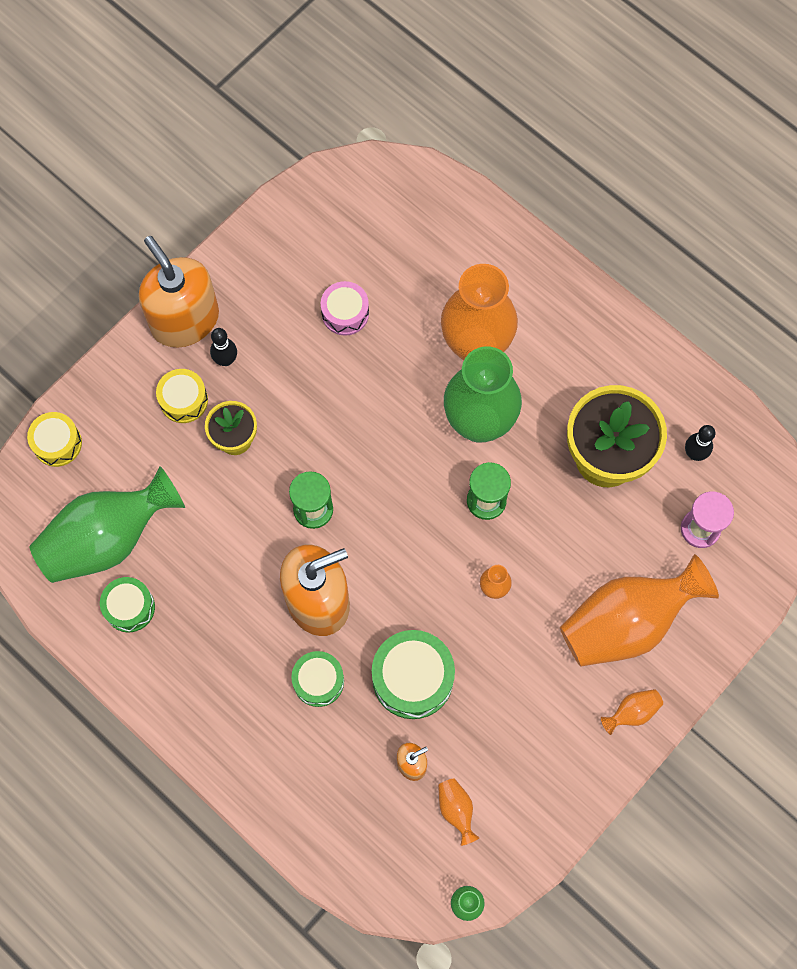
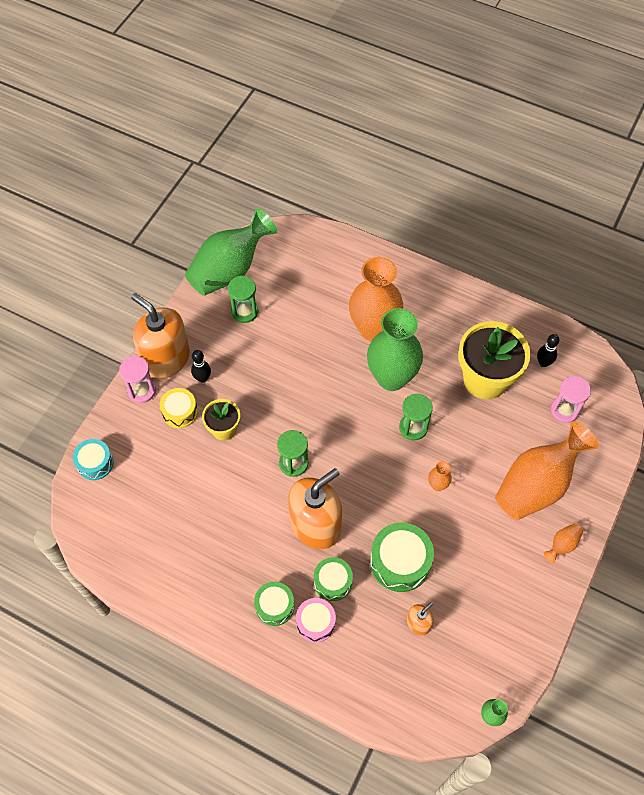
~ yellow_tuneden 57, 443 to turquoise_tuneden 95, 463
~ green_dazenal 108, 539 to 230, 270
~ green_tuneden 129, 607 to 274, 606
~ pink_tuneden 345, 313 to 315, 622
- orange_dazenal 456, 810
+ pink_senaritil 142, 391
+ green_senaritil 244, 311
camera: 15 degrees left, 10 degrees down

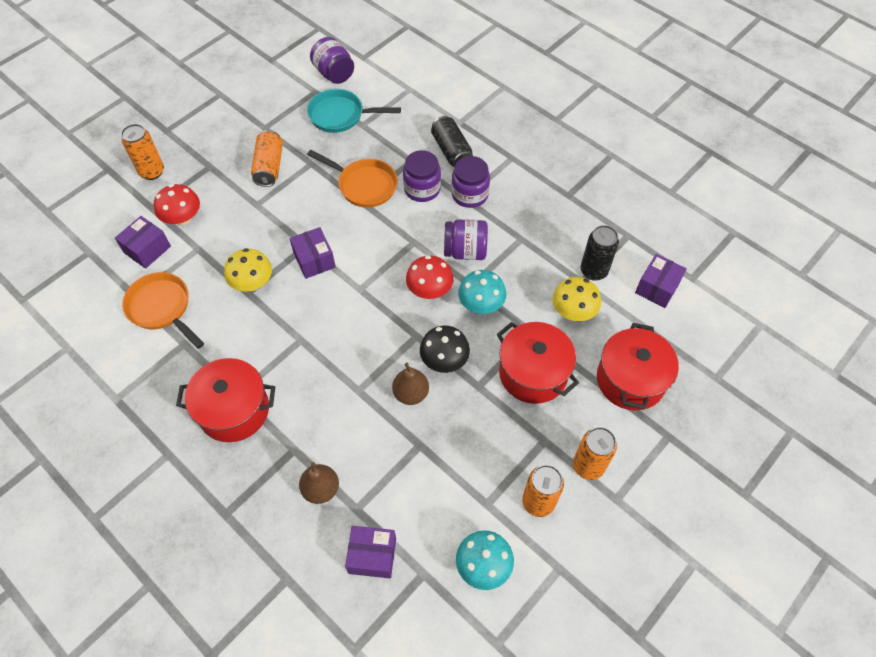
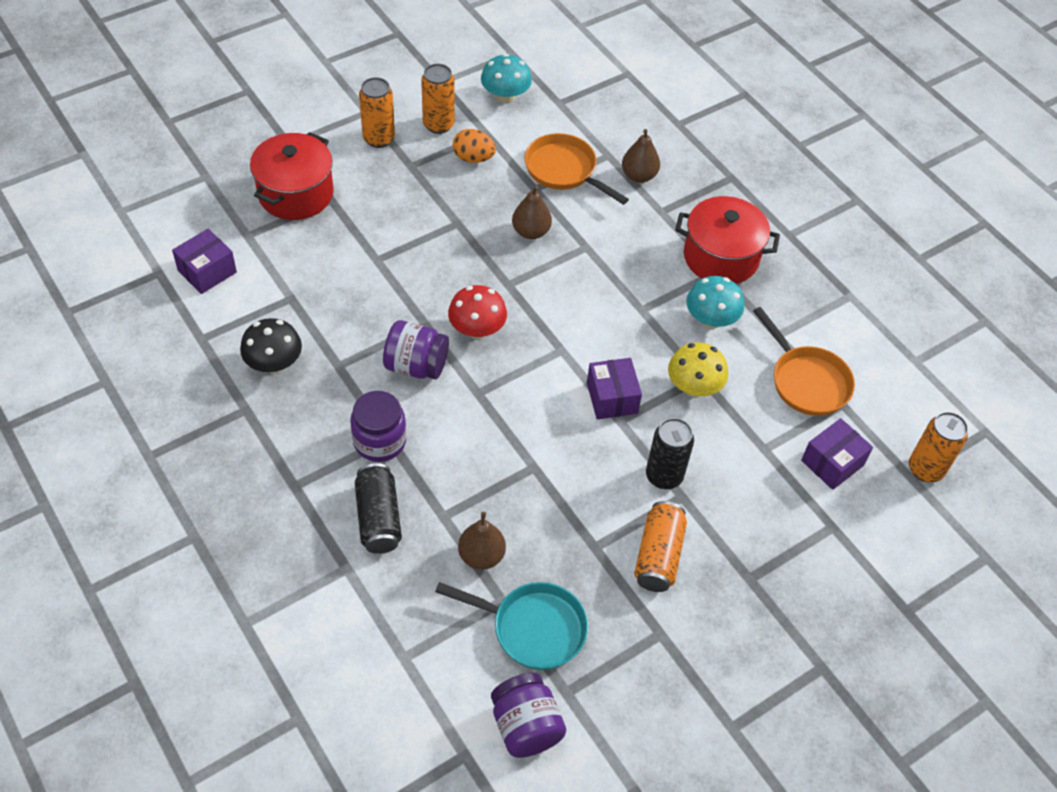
~ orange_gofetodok 152, 172 to 925, 469
- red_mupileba 183, 218
~ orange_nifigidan 364, 185 to 564, 170
- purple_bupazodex 372, 556
- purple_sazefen 422, 189
~ black_mupileba 444, 360 to 274, 363
~ turquoise_mupileba 481, 304 to 711, 319
- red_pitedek 533, 373
- yellow_mupileba 573, 311
~ black_gofetodok 593, 271 to 664, 476
+ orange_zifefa 473, 158
+ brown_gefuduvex 481, 556
camera: 170 degrees left, 5 degrees down

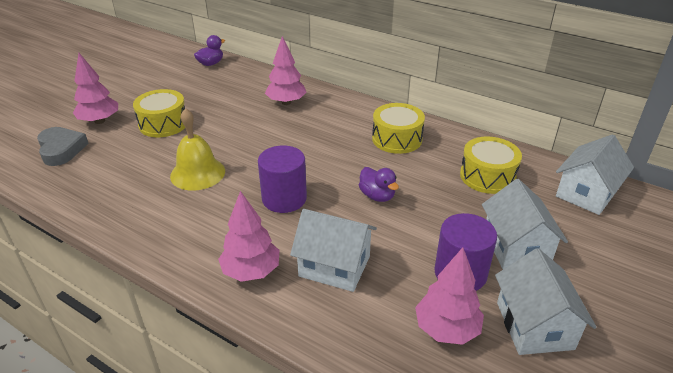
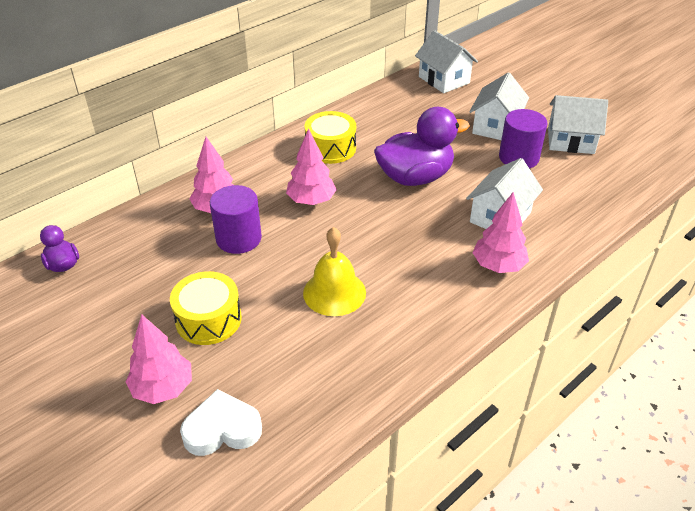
~ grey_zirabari 61, 149 to white_zirabari 222, 429
~ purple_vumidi 284, 199 to 238, 239
~ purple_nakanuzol 377, 196 = 415, 177 x2.06
~ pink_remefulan 446, 329 to 311, 201
- yellow_tuneden 487, 176
~ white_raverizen 516, 247 = 496, 127 75 degrees counterclockwise
camera: 75 degrees left, 5 degrees up

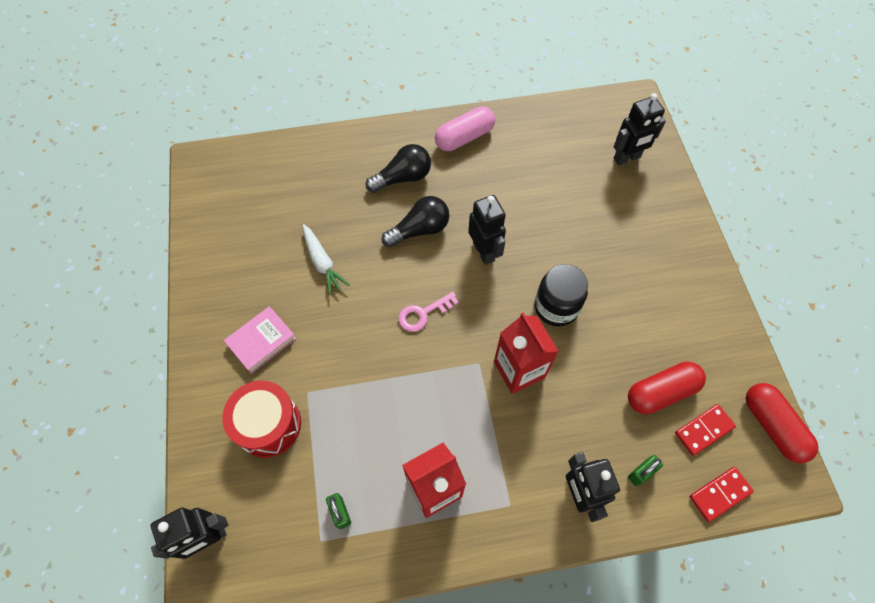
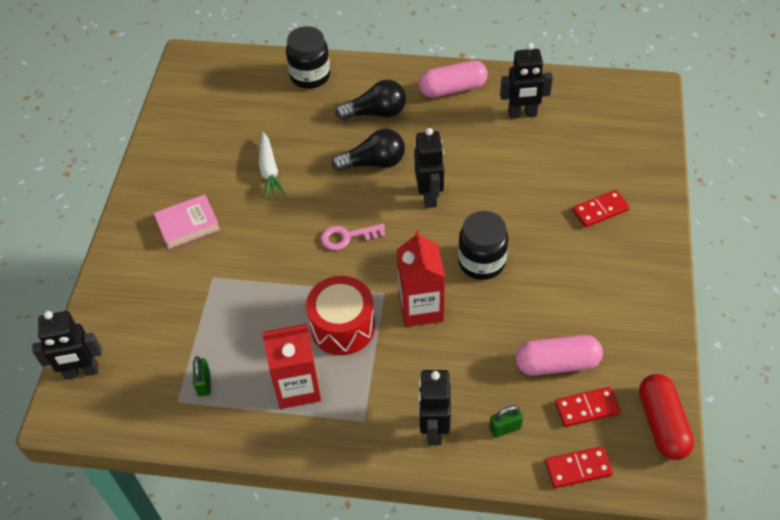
~ red_tuneden 268, 425 to 342, 327
~ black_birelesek 627, 158 to 522, 114
~ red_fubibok 661, 392 to pink_fubibok 557, 363
+ black_sazefen 310, 76
+ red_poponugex 600, 210
camera: 20 degrees right, 10 degrees down

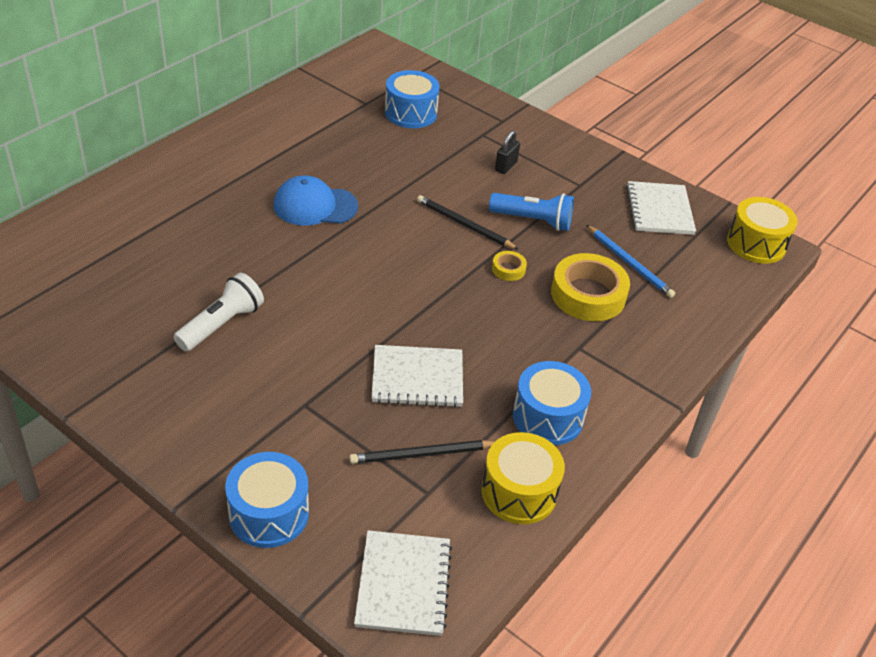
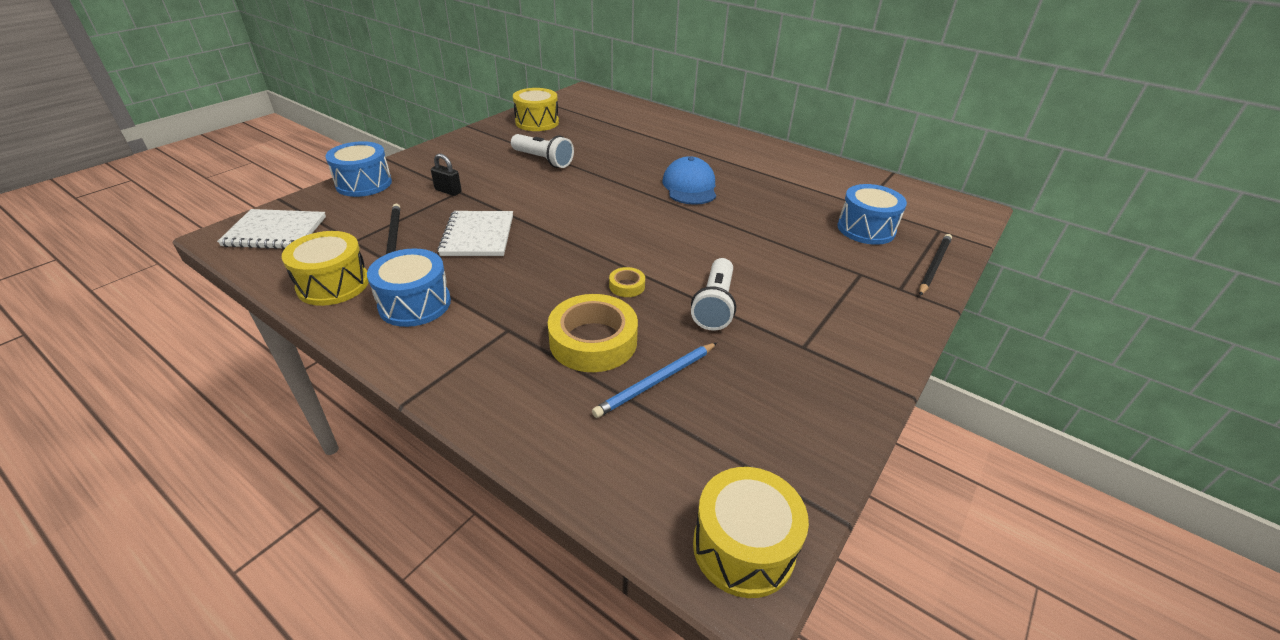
~ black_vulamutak 464, 225 to 934, 265
~ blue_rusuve 533, 220 to white_rusuve 715, 305
~ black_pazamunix 506, 166 to 448, 191
- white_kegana 659, 210
+ yellow_tuneden 537, 122
camera: 90 degrees right, 5 degrees down

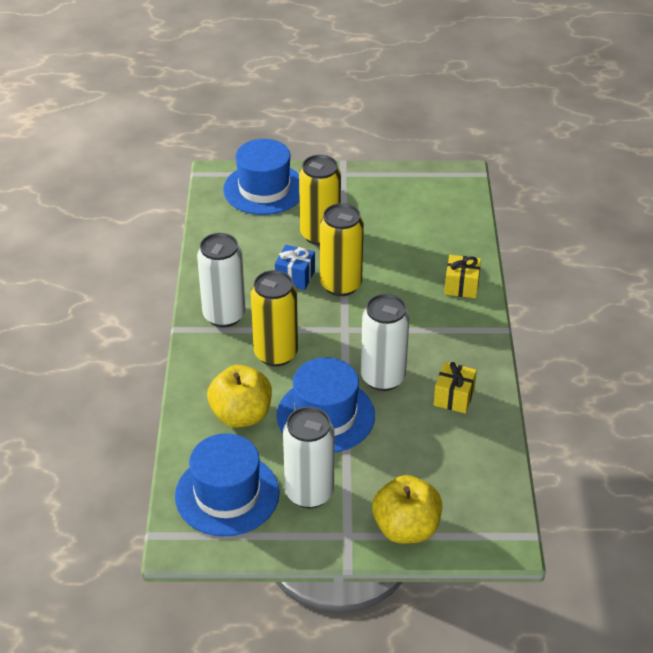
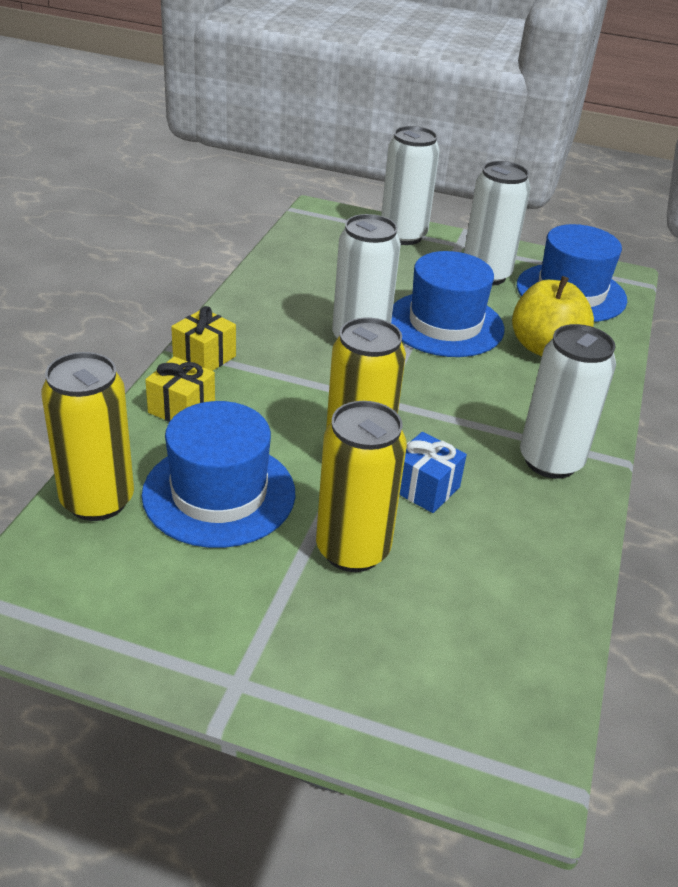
~ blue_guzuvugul 264, 189 to 219, 493
~ yellow_gofetodok 276, 354 to 97, 501
~ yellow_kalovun 406, 528 to white_gofetodok 403, 236
~ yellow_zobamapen 454, 397 to 204, 357
camera: 165 degrees left, 5 degrees down

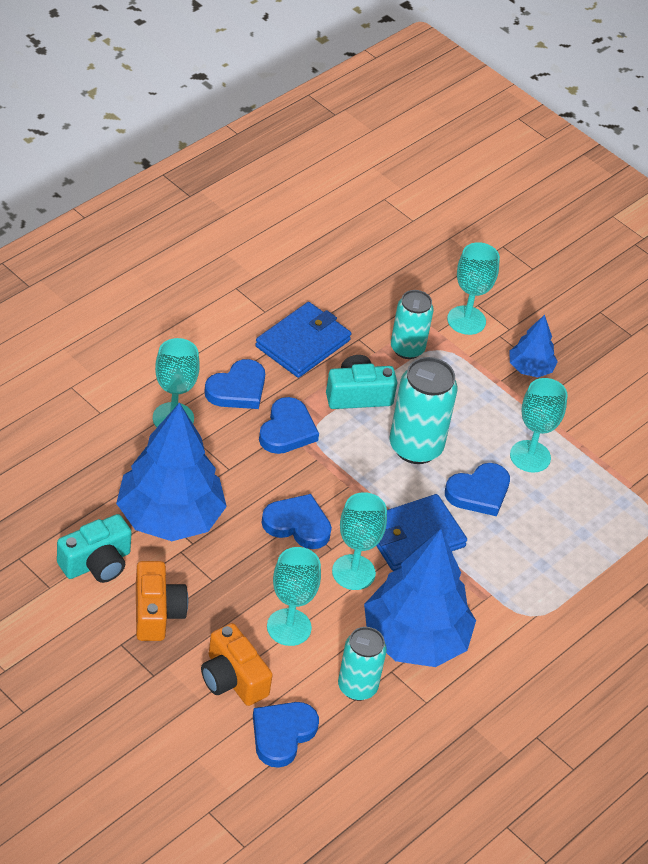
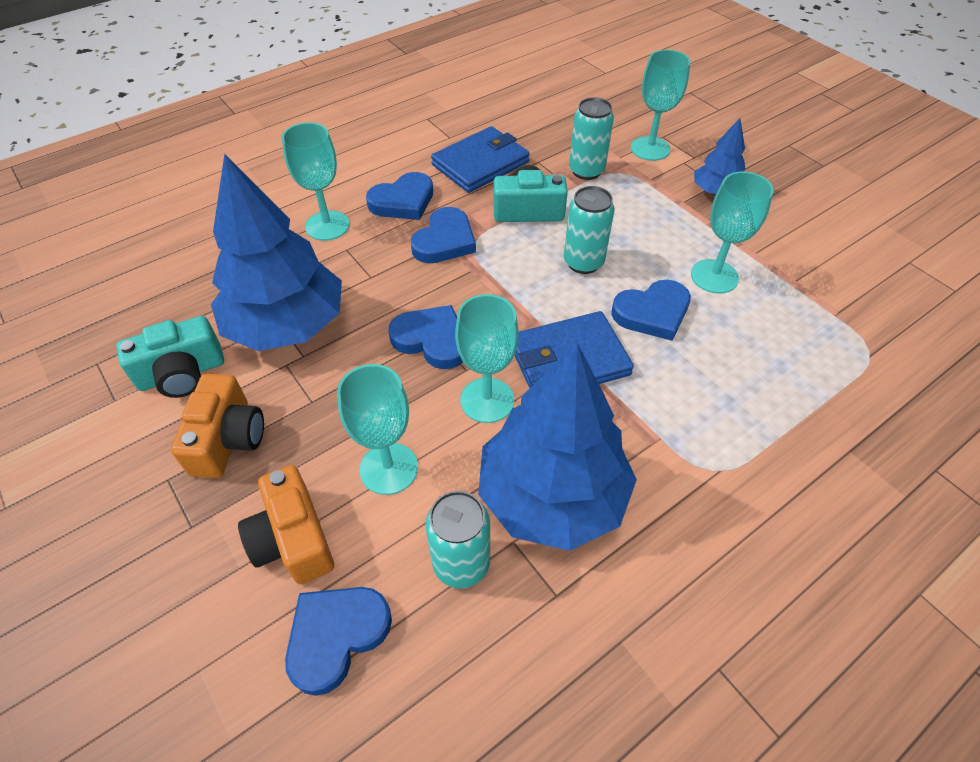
~ turquoise_gofetodok 415, 447 = 583, 262 x0.67
camera: 15 degrees right, 5 degrees up

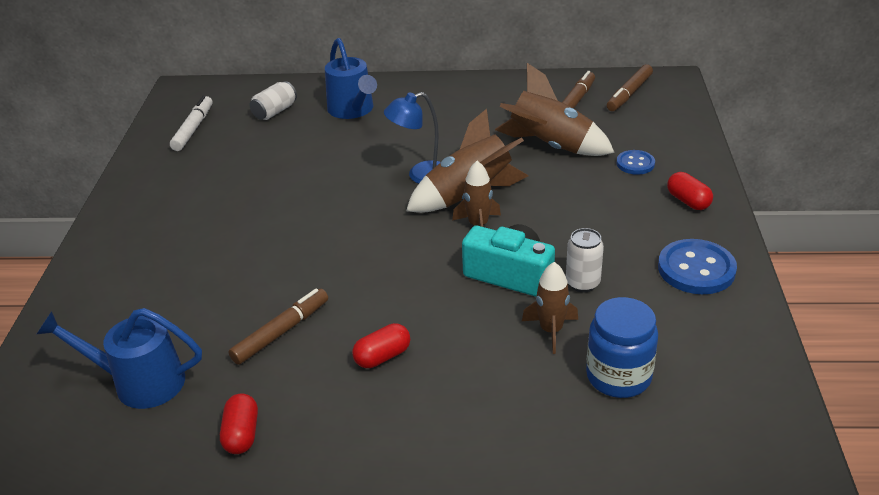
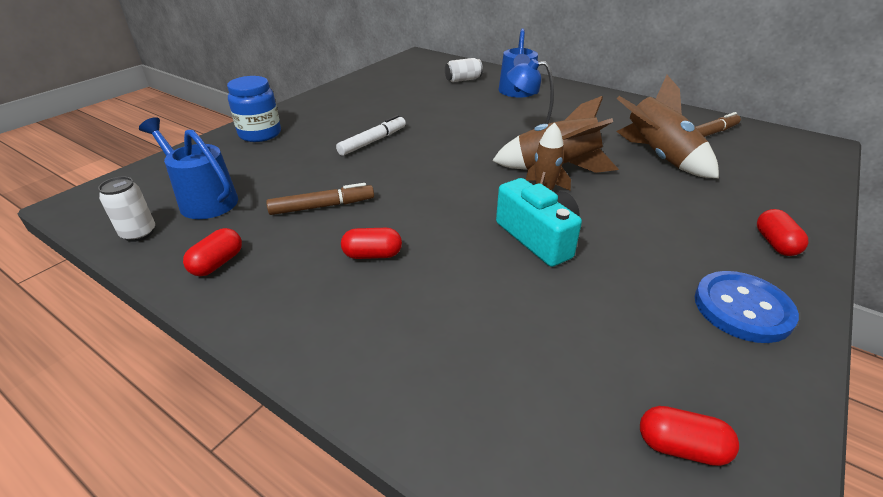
~ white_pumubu 193, 129 to 373, 141
- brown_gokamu 551, 330
~ white_gofetodok 582, 283 to 139, 233
~ blue_sazefen 618, 376 to 260, 134
- brown_pumubu 629, 94
- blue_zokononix 635, 164
+ red_fubibok 681, 447
camera: 30 degrees right, 0 degrees up

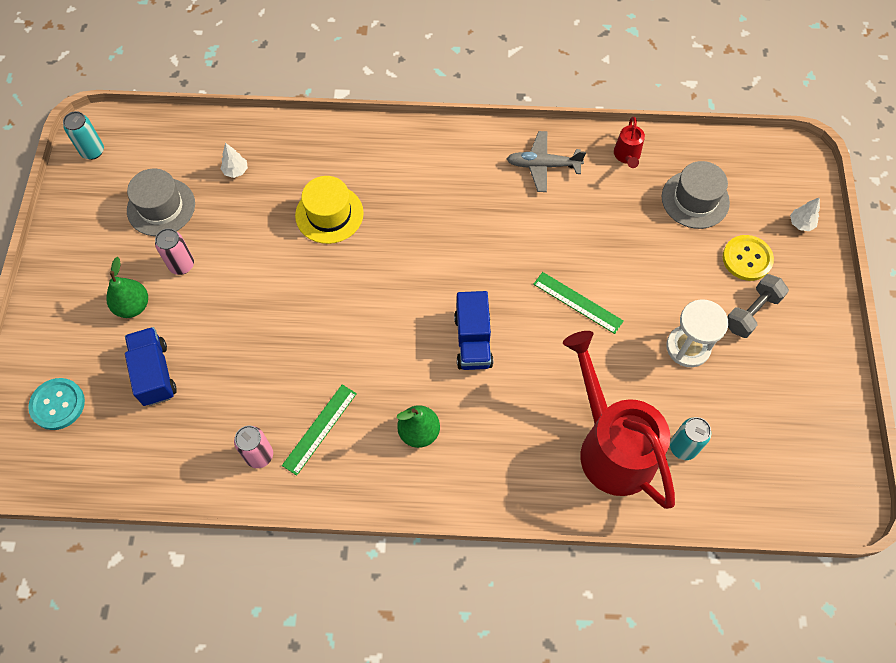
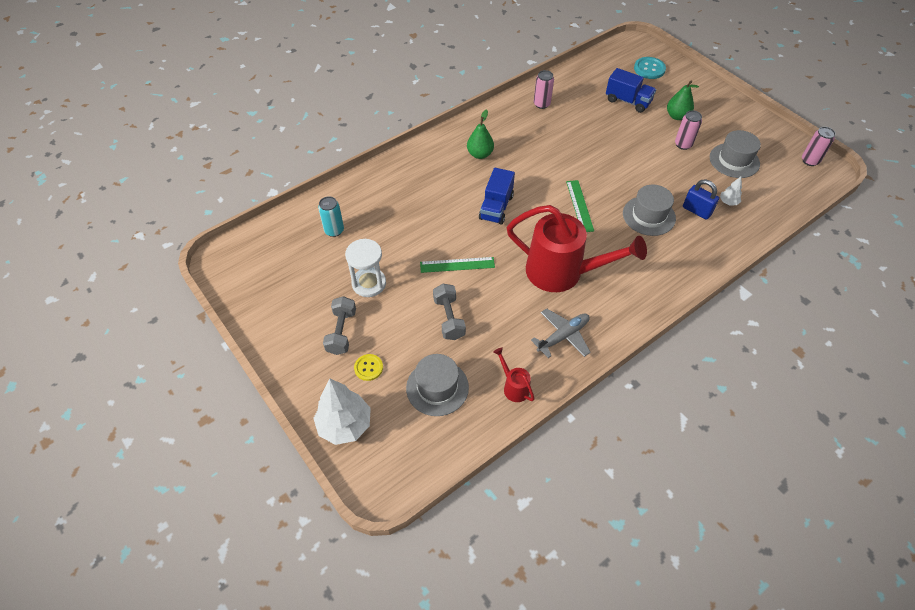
~ turquoise_gofetodok 92, 151 to pink_gofetodok 809, 161
~ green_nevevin 319, 429 to 579, 205
~ yellow_guzuvugul 329, 214 to grey_guzuvugul 649, 216
~ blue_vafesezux 473, 341 = 496, 207 120 degrees counterclockwise
~ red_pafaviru 611, 445 to 563, 273
~ yellow_zokononix 747, 259 = 368, 368 x0.66
~ white_remefulan 801, 224 = 345, 425 x2.14
+ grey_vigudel 449, 318
+ blue_pazamunix 696, 211
camera: 140 degrees right, 10 degrees down

